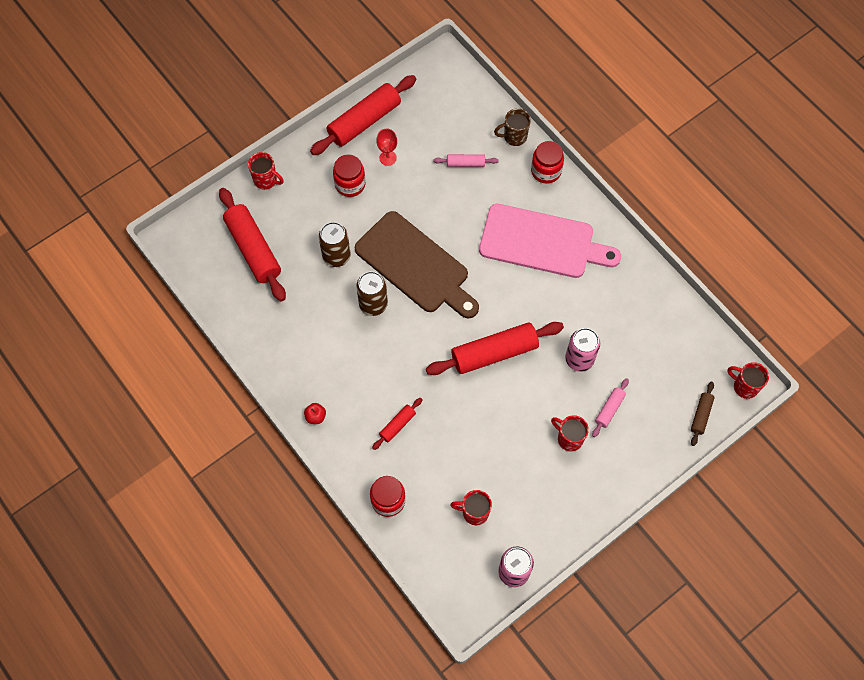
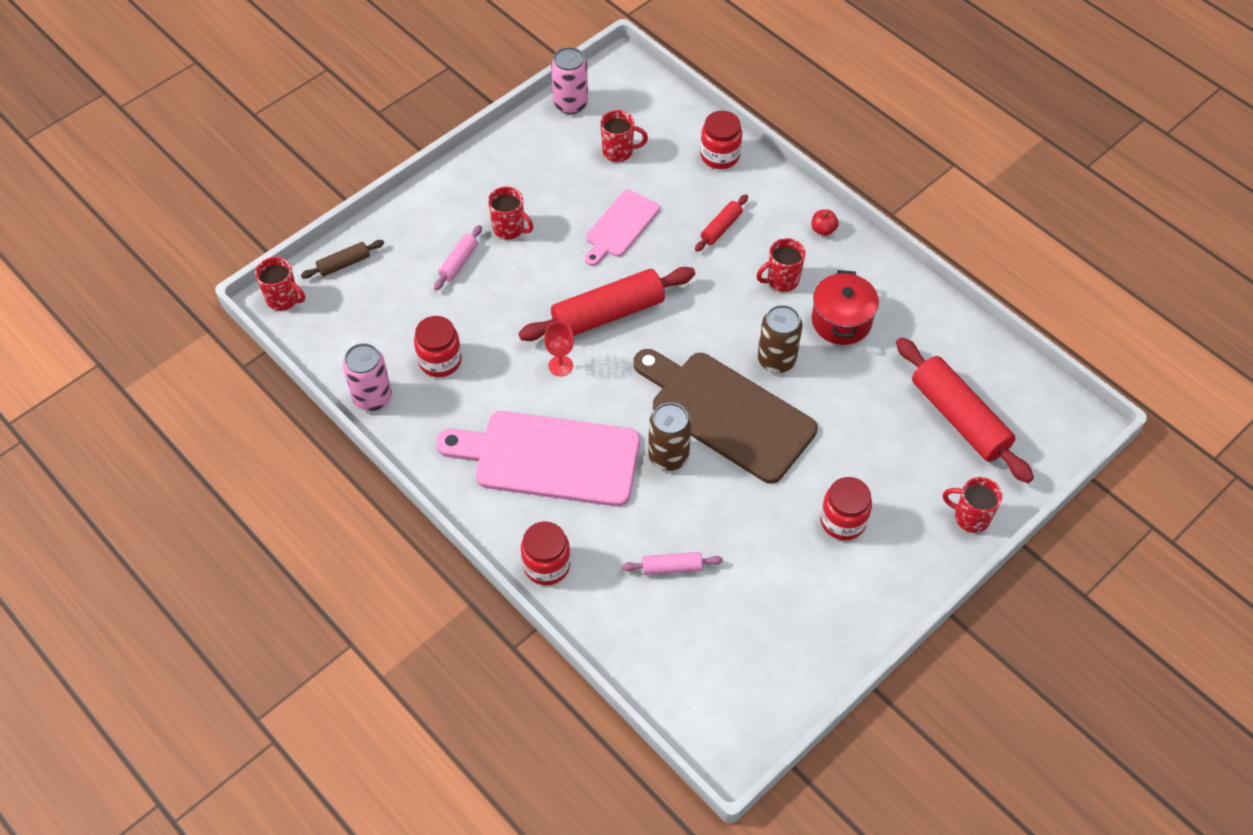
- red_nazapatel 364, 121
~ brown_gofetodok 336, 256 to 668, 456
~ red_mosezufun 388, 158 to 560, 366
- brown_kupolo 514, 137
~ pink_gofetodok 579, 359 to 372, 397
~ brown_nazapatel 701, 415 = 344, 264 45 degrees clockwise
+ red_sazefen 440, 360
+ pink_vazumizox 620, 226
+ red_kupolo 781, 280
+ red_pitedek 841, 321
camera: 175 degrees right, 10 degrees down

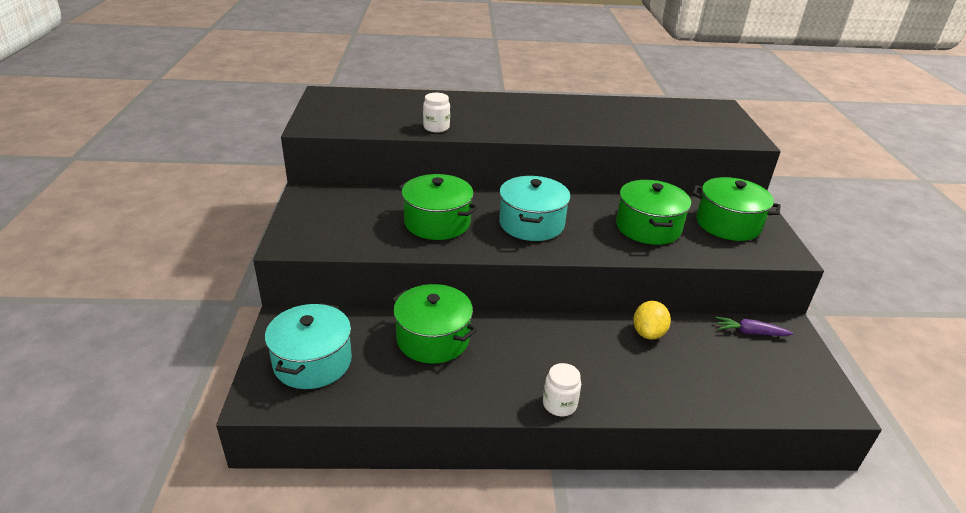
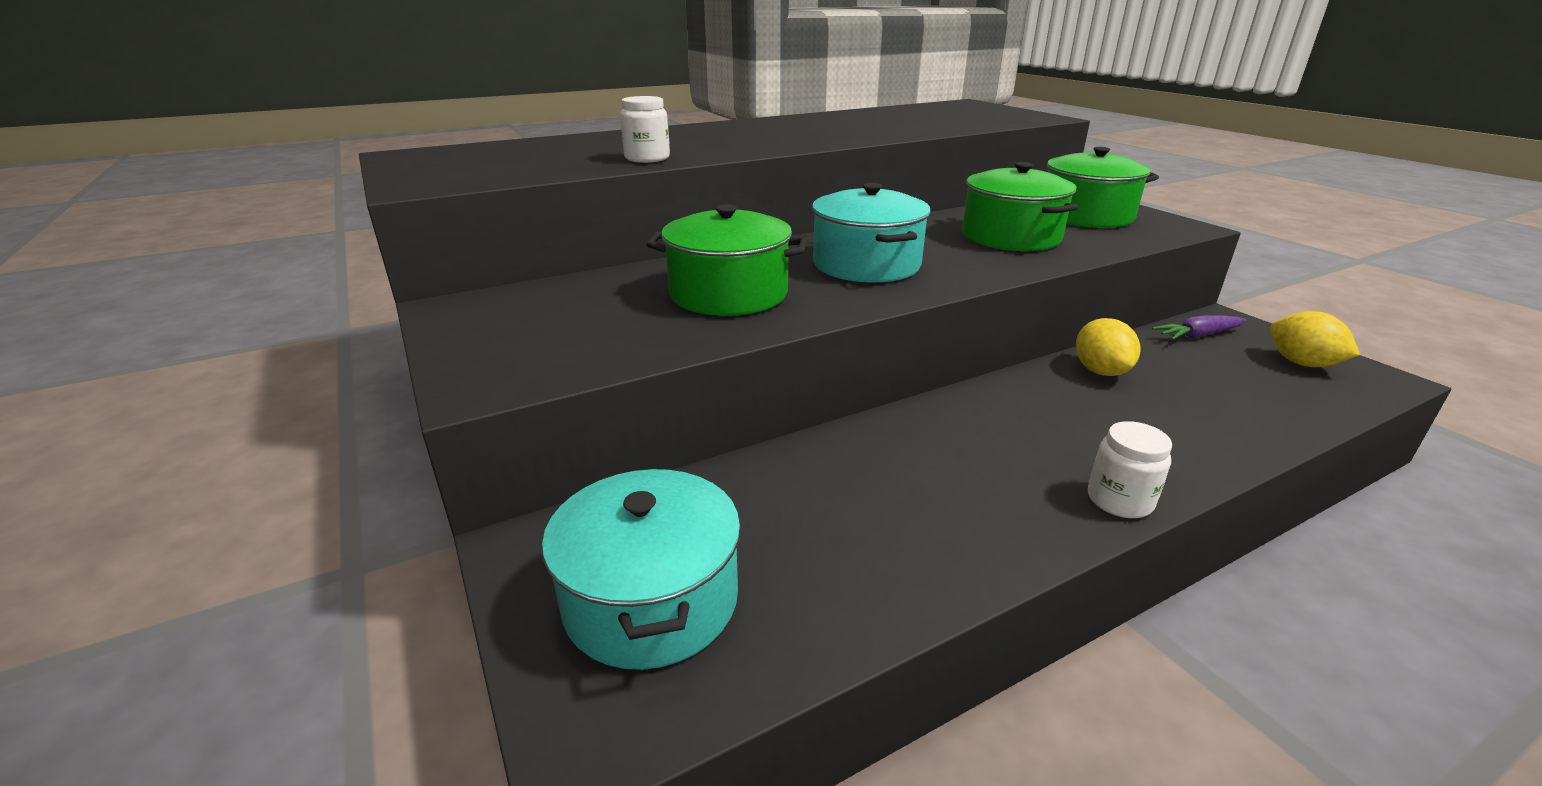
- green_pitedek 433, 339
+ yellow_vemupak 1301, 363
camera: 25 degrees left, 5 degrees down

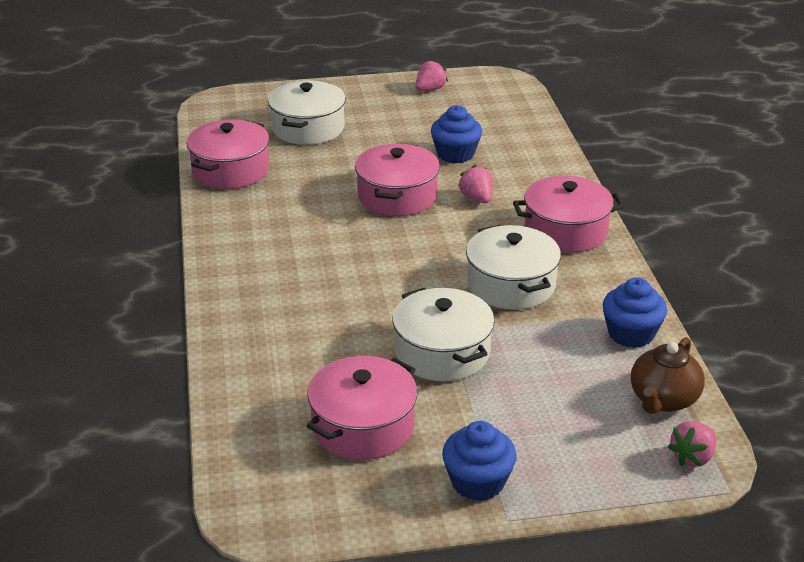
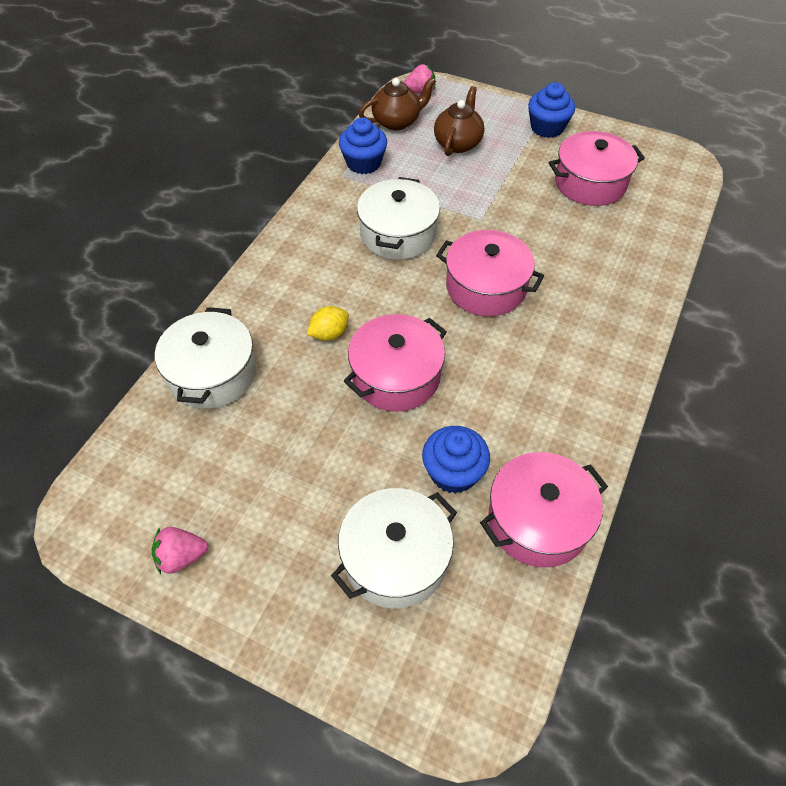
~ white_pitedek 442, 352 to 212, 373
~ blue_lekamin 455, 154 to 453, 472
~ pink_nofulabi 477, 198 to yellow_vemupak 329, 334
~ pink_pitedek 565, 231 to 486, 287
+ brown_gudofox 458, 143
camera: 145 degrees left, 20 degrees up

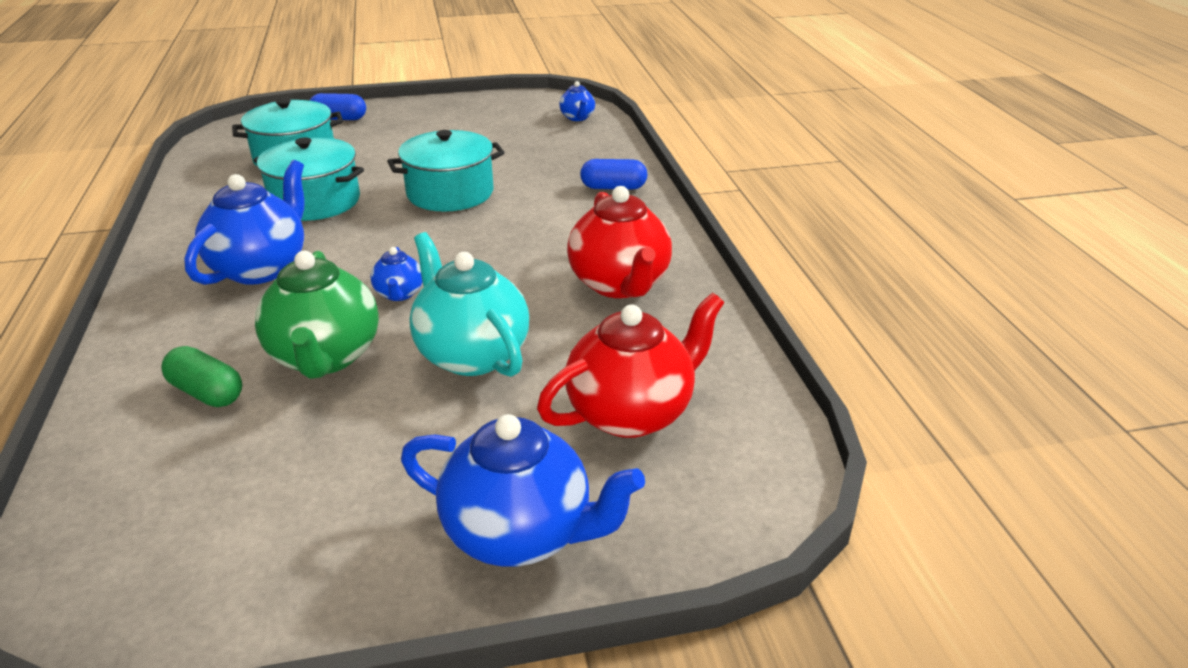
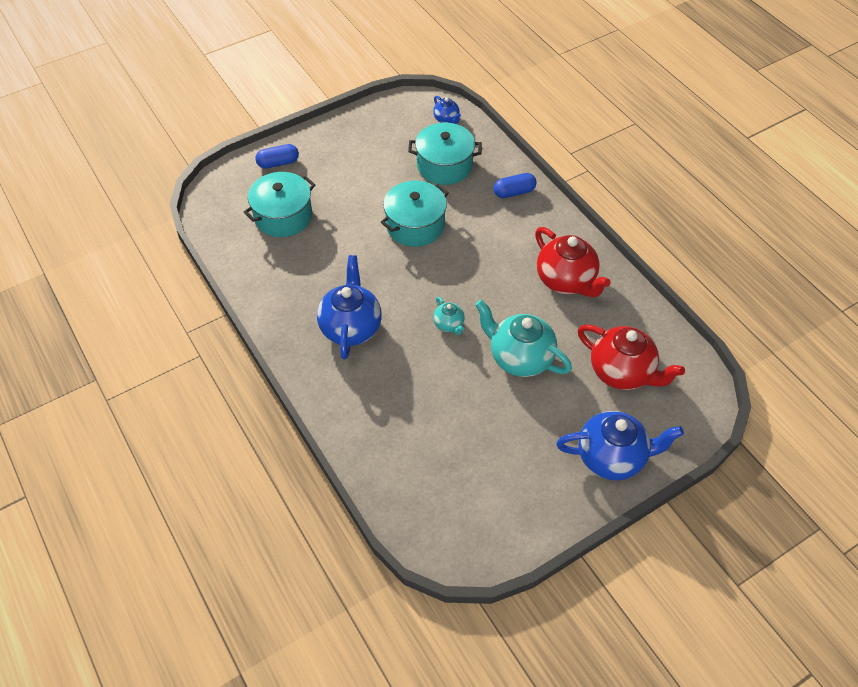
- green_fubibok 207, 392
~ turquoise_pitedek 315, 201 to 444, 166
- green_gudofox 325, 357
~ blue_gudofox 399, 294 to turquoise_gudofox 449, 325
~ red_gudofox 631, 413 = 622, 372 90 degrees clockwise
camera: 20 degrees left, 20 degrees up

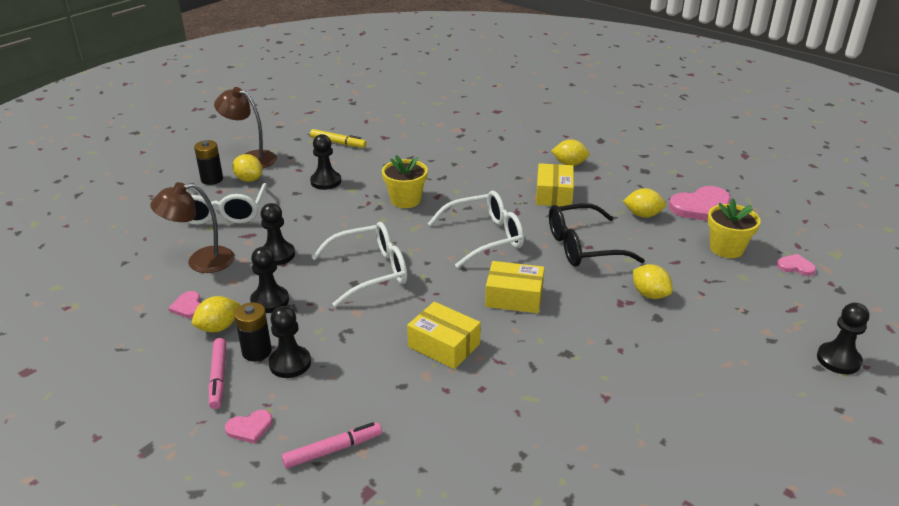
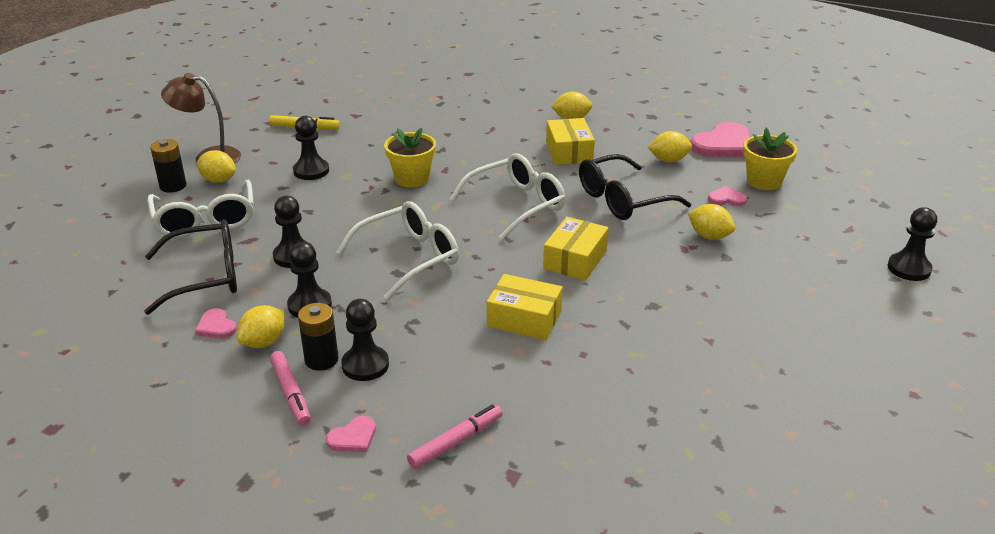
~ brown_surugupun 201, 262 to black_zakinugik 206, 277
~ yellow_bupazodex 514, 297 = 575, 260 60 degrees counterclockwise
~ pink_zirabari 795, 266 to 726, 199
camera: 15 degrees left, 0 degrees up

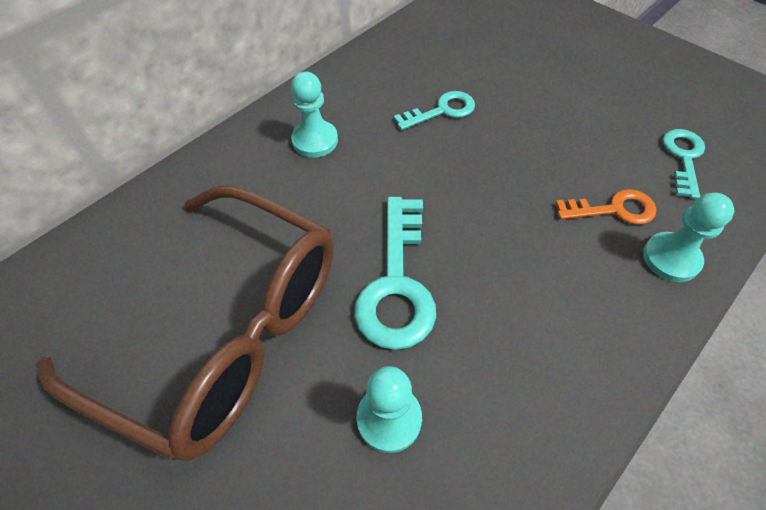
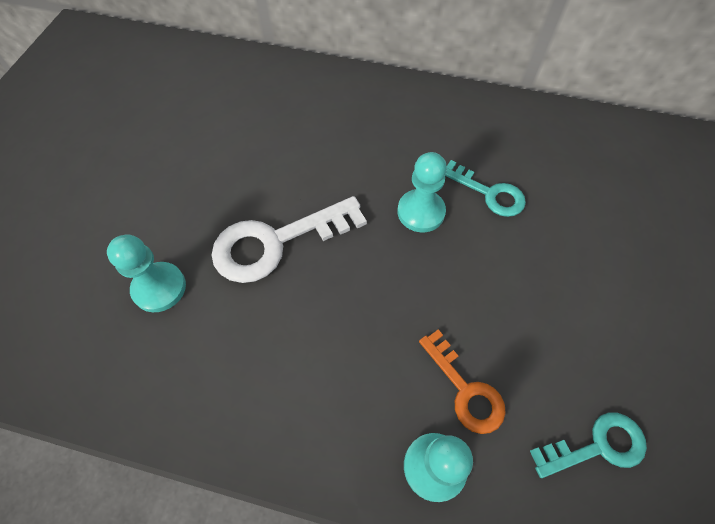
- brown_zakinugik 225, 330
~ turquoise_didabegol 315, 140 to 421, 212
~ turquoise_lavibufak 397, 283 to white_lavibufak 276, 242
camera: 60 degrees right, 5 degrees up

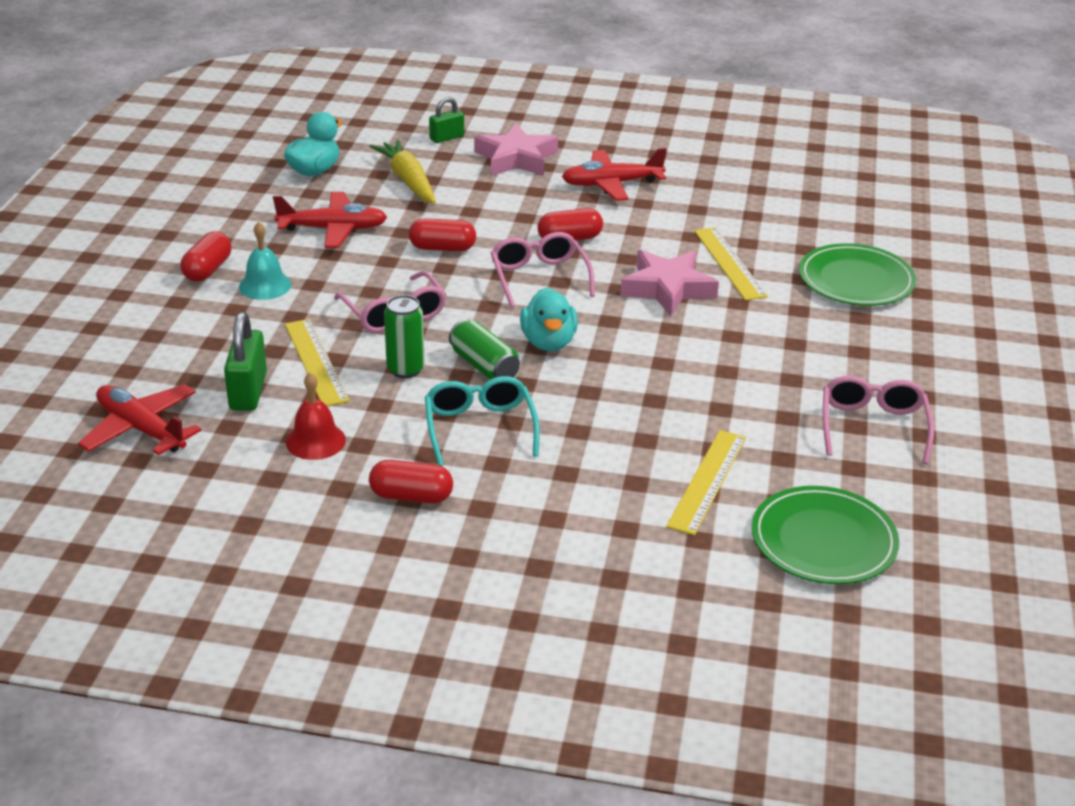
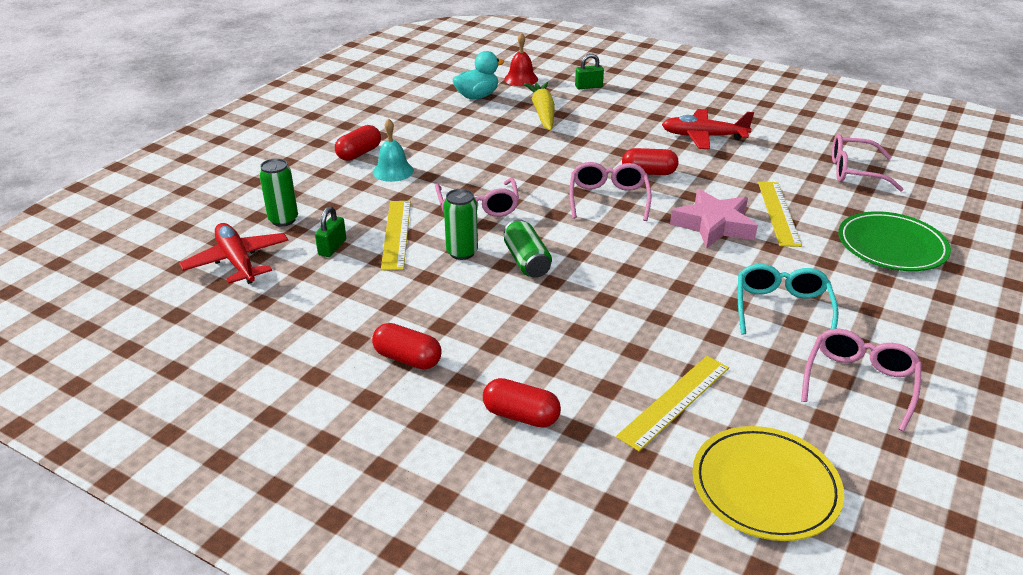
~ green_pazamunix 248, 391 = 332, 247 x0.63
- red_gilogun 333, 229
~ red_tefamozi 315, 441 to 521, 79
~ red_fubibok 442, 248 to 521, 416
~ turquoise_zakinugik 480, 428 to 782, 309
- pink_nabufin 516, 158
- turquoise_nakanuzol 548, 342
~ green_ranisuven 823, 540 to yellow_ranisuven 765, 486
+ green_gofetodok 283, 220
+ pink_zakinugik 855, 172
camera: 20 degrees right, 0 degrees up

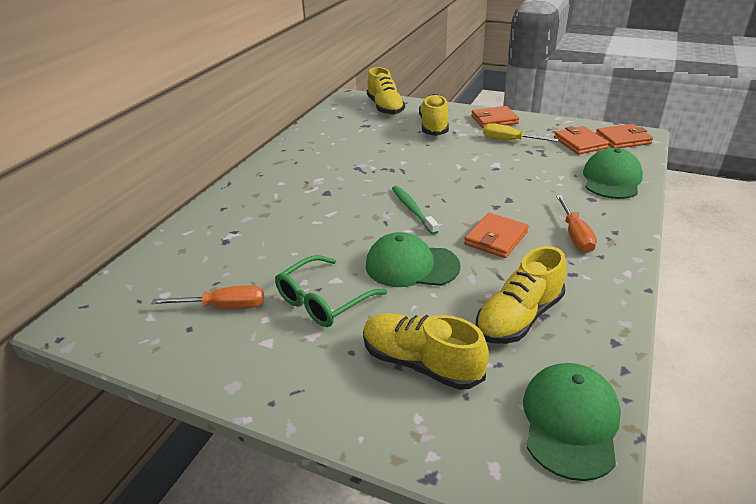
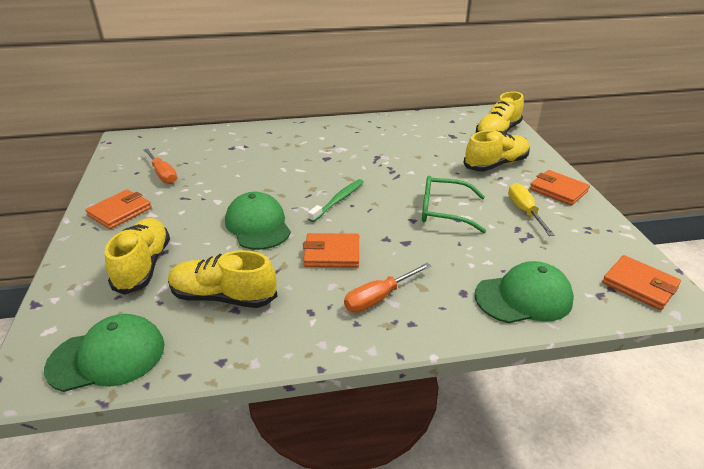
~ green_zakinugik 322, 301 to 443, 211
~ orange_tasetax 580, 143 to 120, 212
camera: 55 degrees right, 0 degrees up

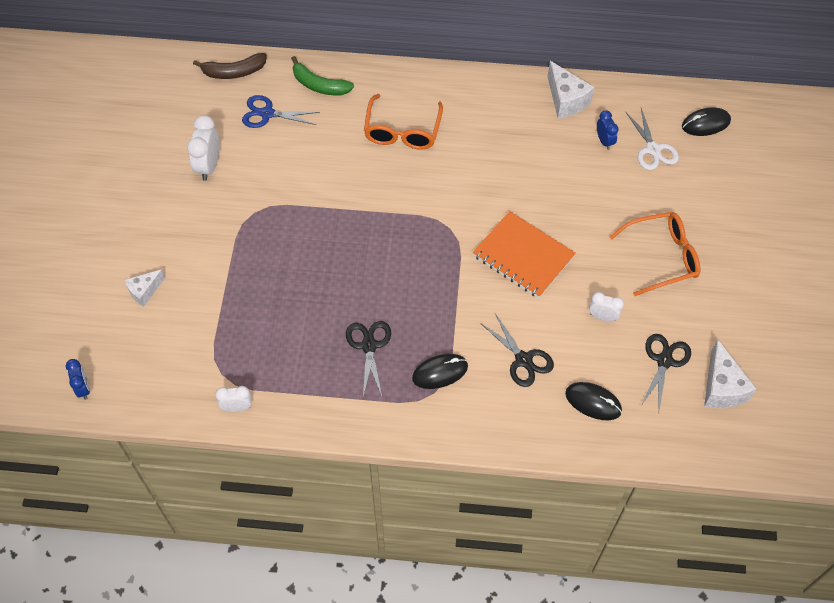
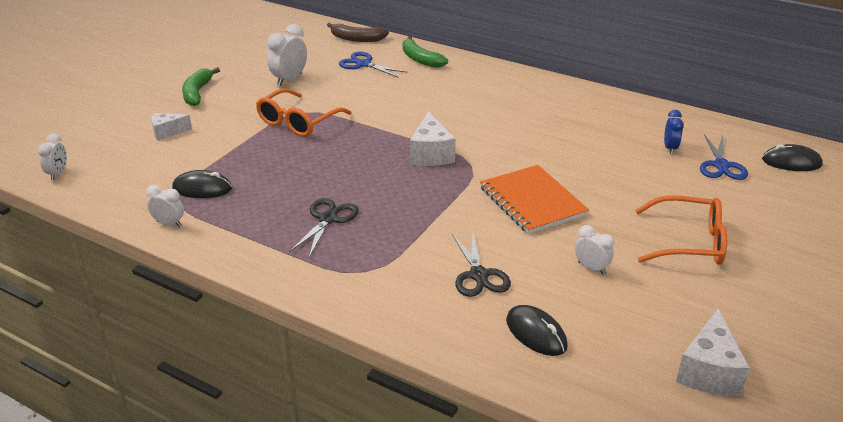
~ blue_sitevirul 83, 388 to white_sitevirul 58, 173
~ orange_zakinugik 402, 131 to 298, 122
~ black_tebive 440, 372 to 202, 188
~ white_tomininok 566, 100 to 431, 154
~ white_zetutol 653, 149 to blue_zetutol 721, 165
- black_zetutol 664, 361
+ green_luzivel 197, 93
camera: 25 degrees right, 25 degrees down

